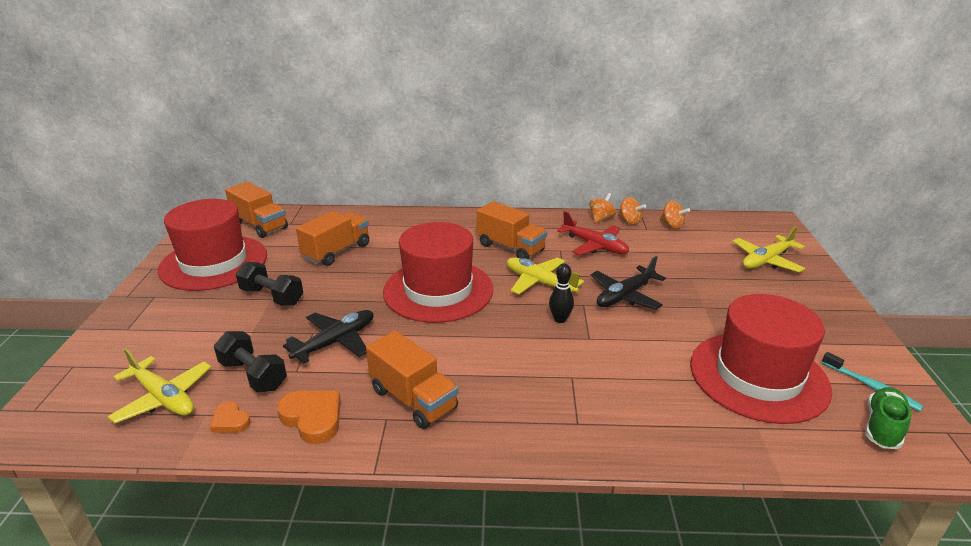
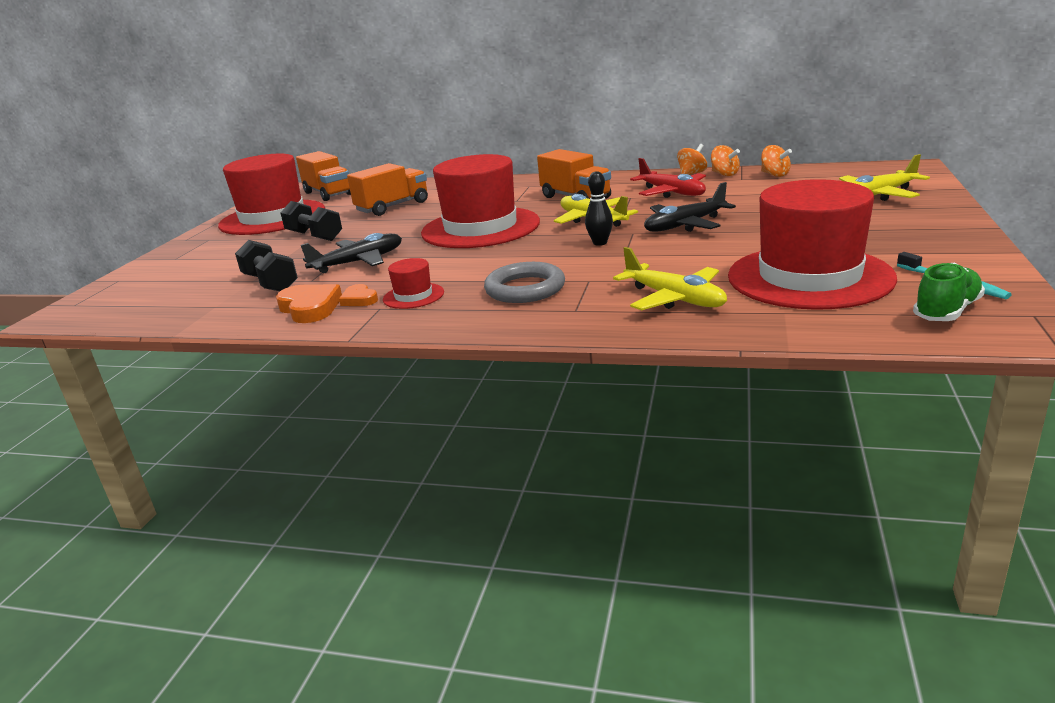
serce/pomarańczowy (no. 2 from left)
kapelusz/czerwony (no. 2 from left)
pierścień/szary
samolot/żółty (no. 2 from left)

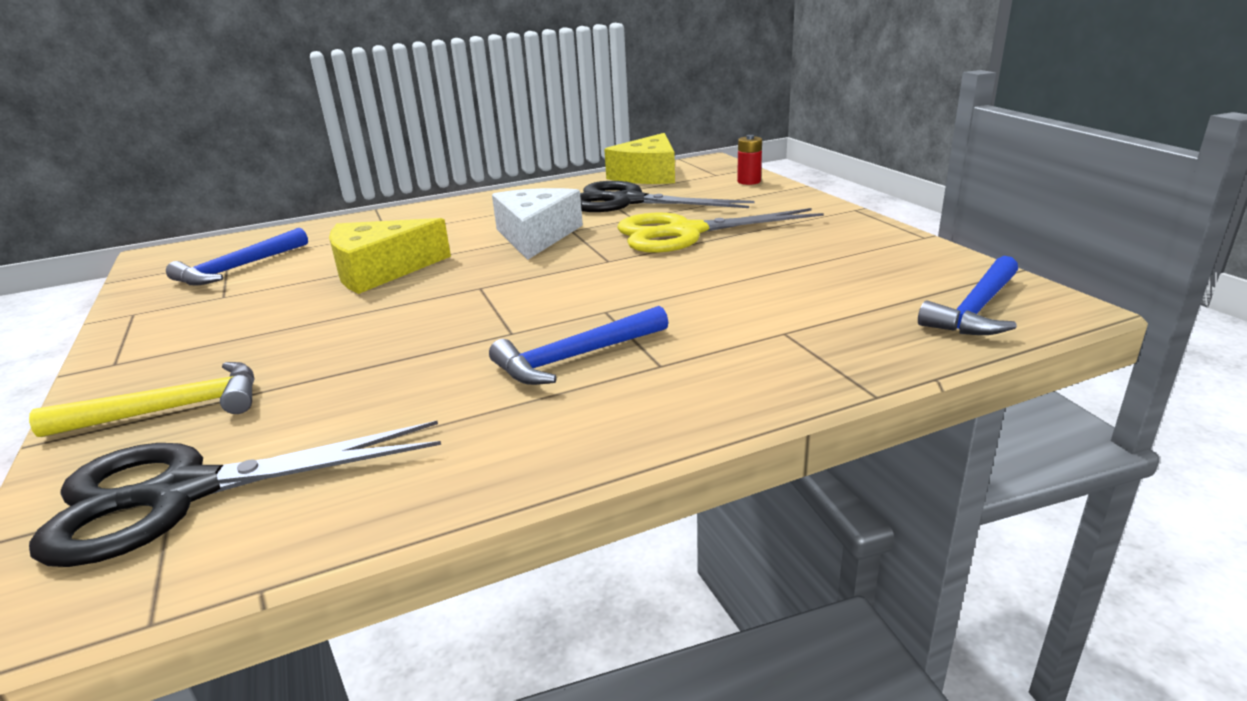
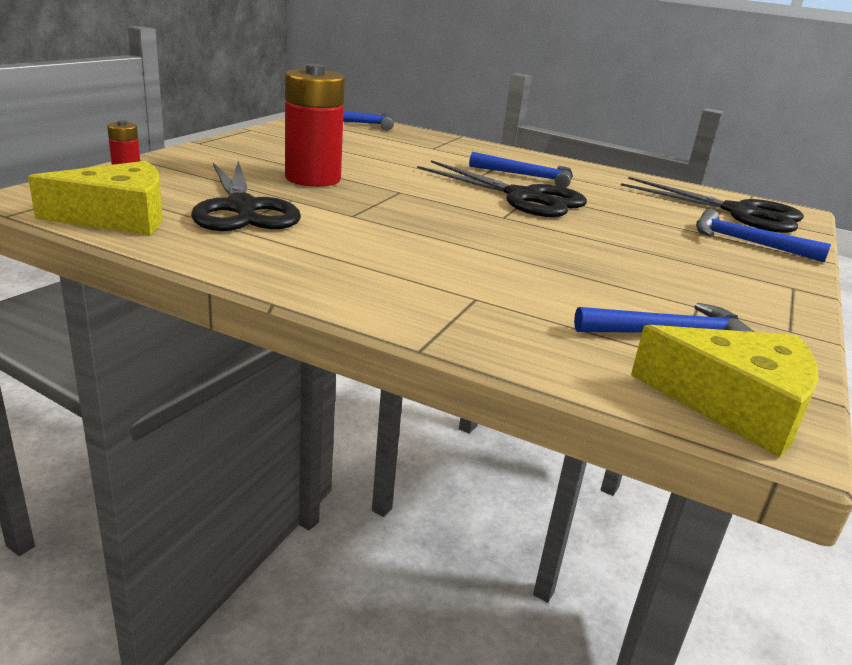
bateria/czerwony (no. 2 from left)
nożyczki/czarny (no. 2 from left)
ser/żółty (no. 2 from left)
młotek/niebieski (no. 4 from left)
ser/biały

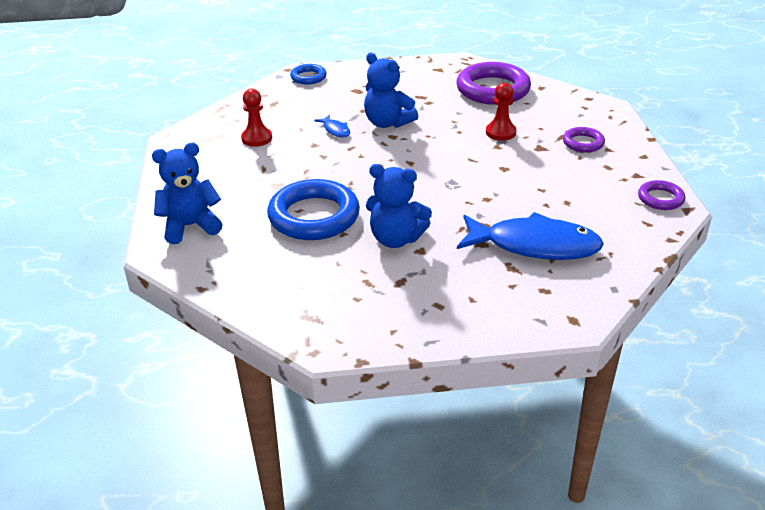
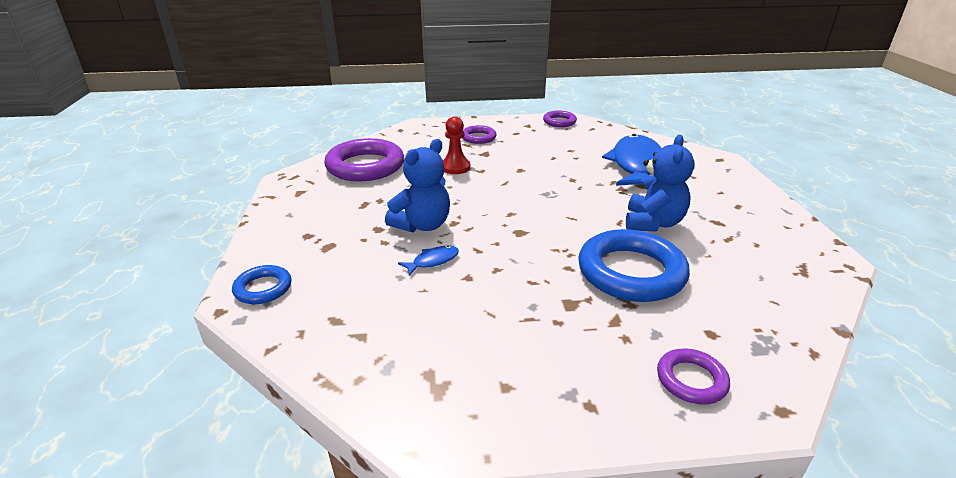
pierścień/fioletowy (no. 4 from left)
pionek/czerwony (no. 1 from left in the first image)

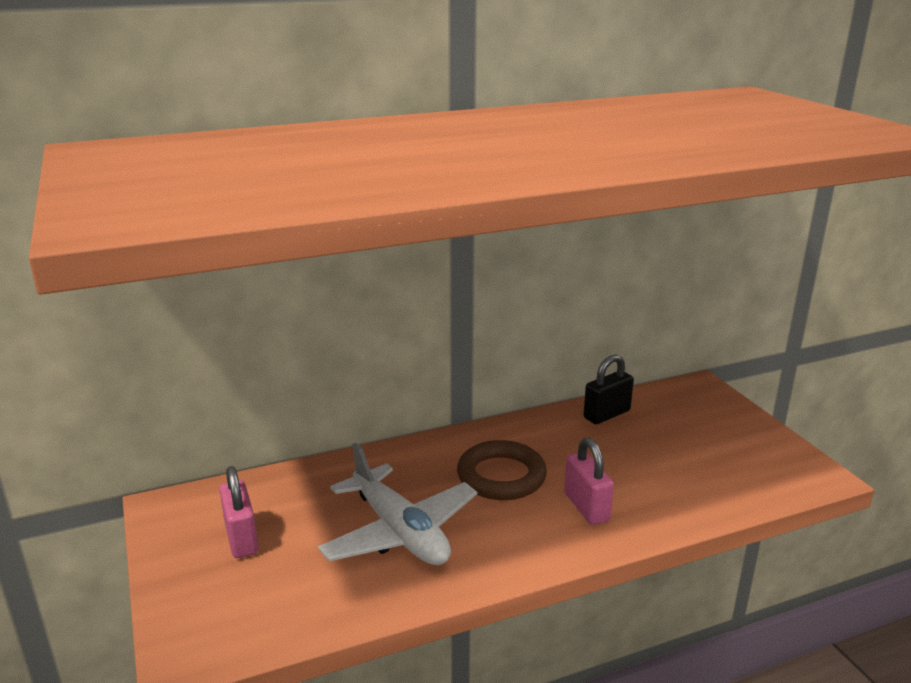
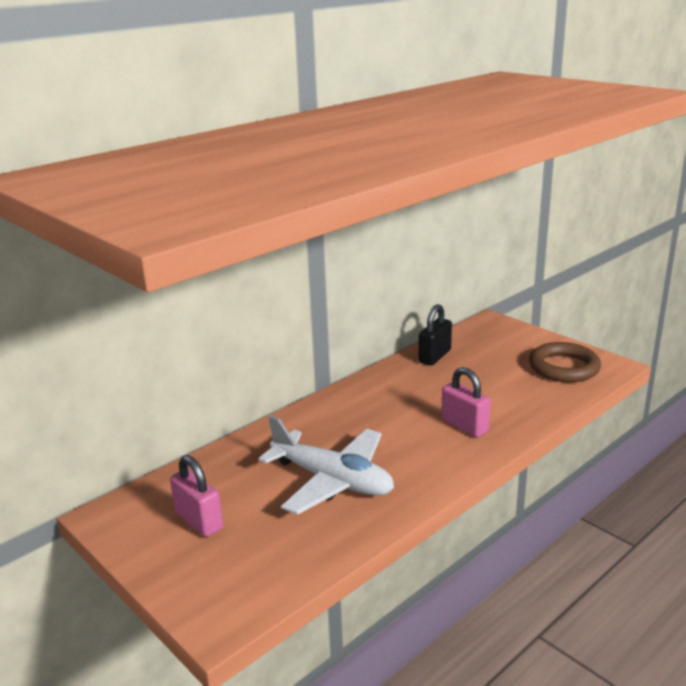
pierścień/brązowy

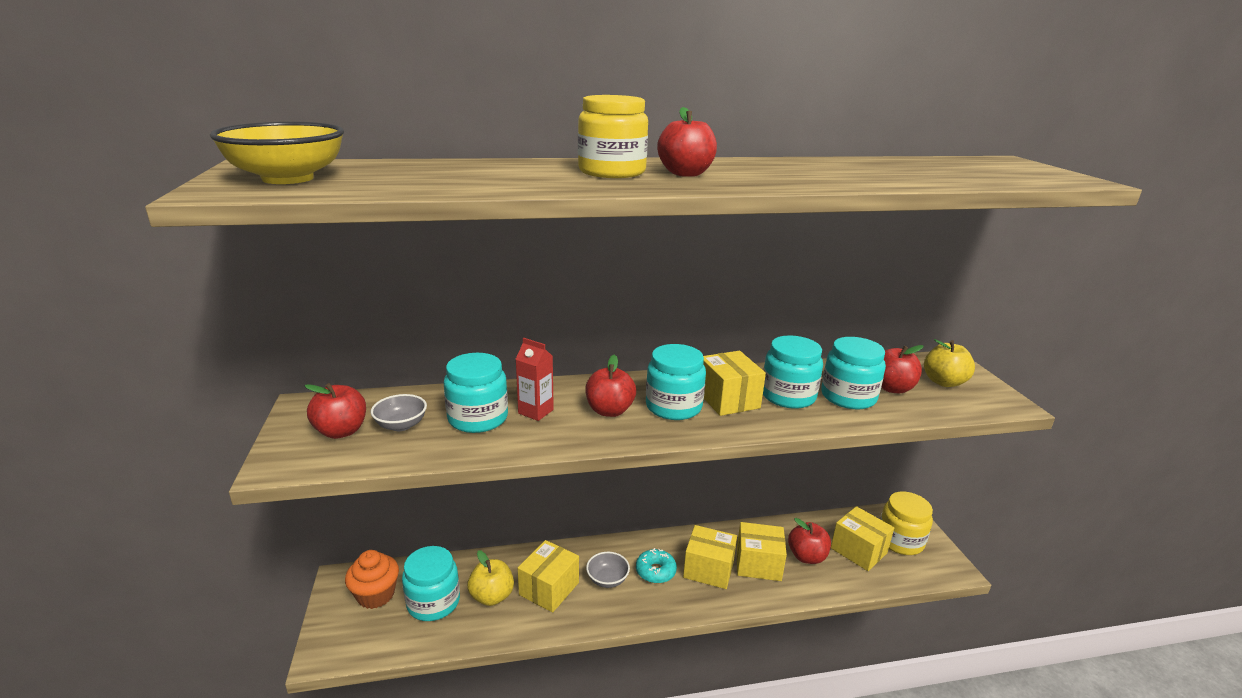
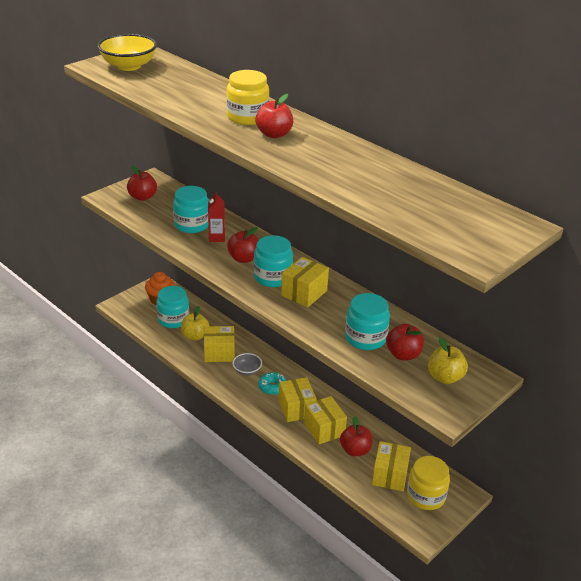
miska/szary (no. 1 from left in the first image)
słoik/turkusowy (no. 4 from left in the first image)

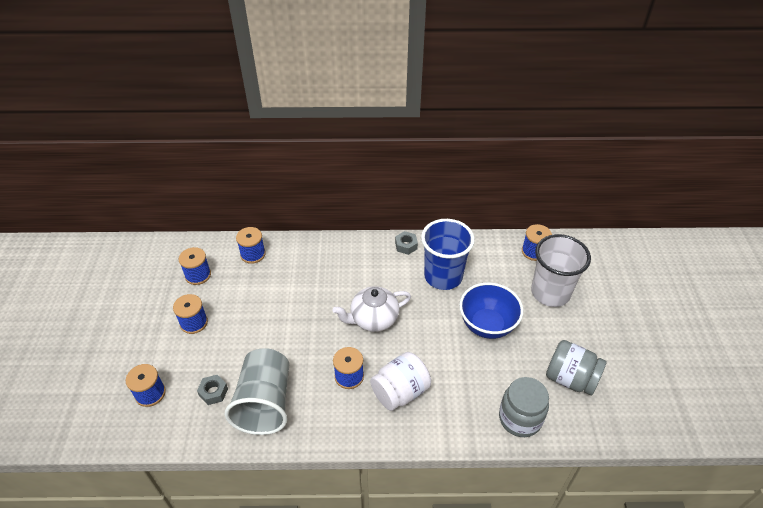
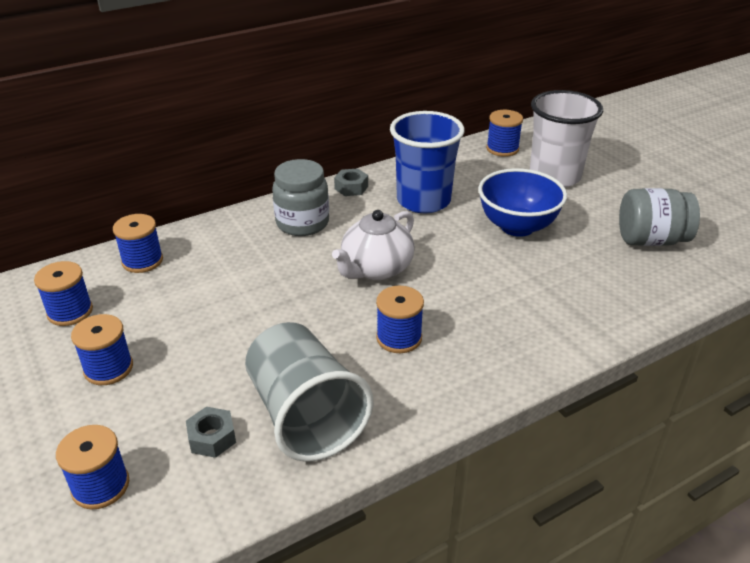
słoik/szary (no. 1 from left)
słoik/biały

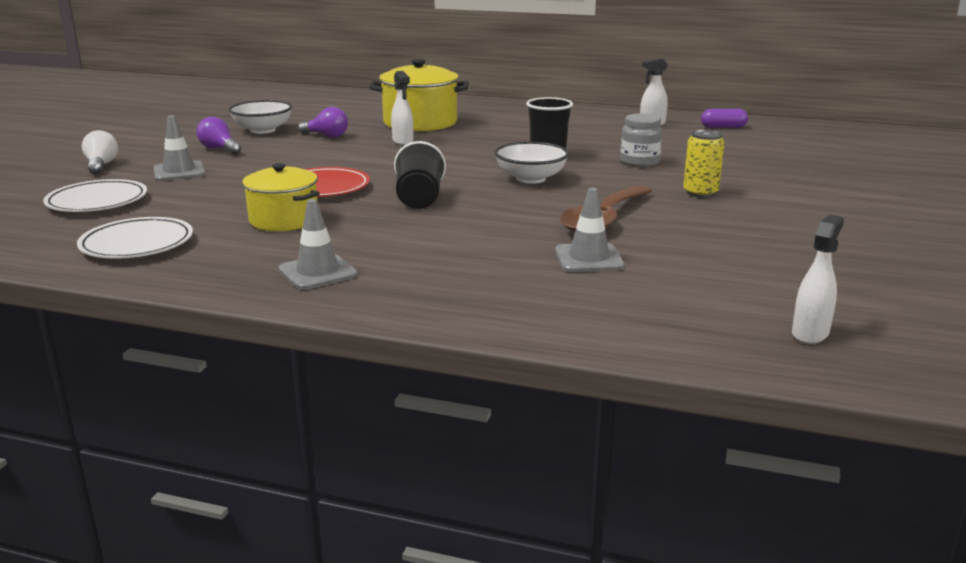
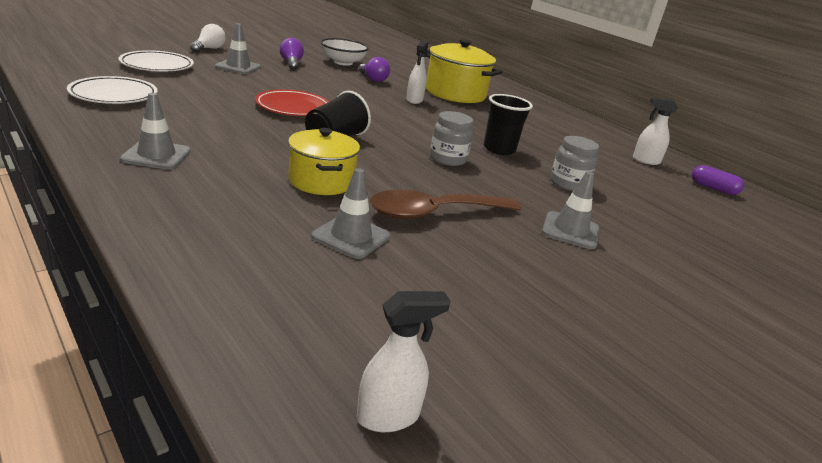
garnek/żółty (no. 1 from left)
słoik/szary (no. 1 from left)
pachołek/szary (no. 4 from left)

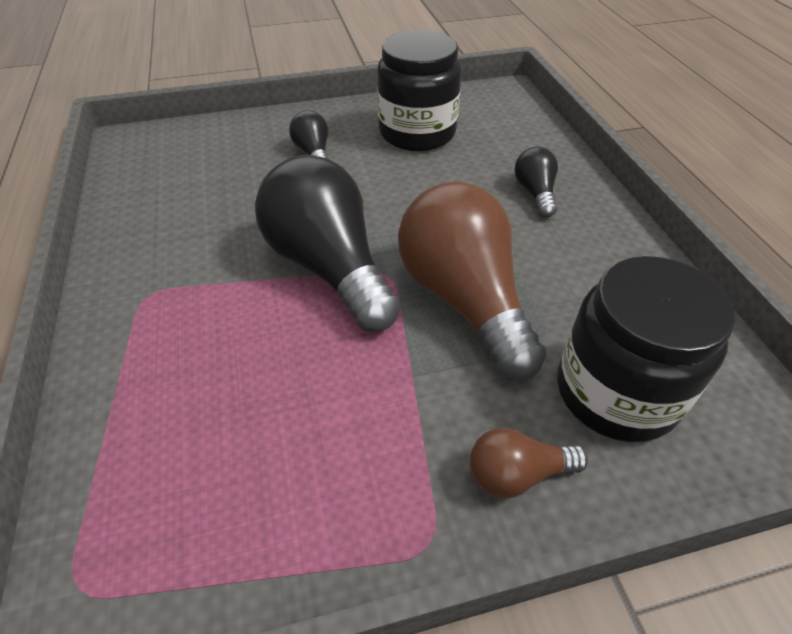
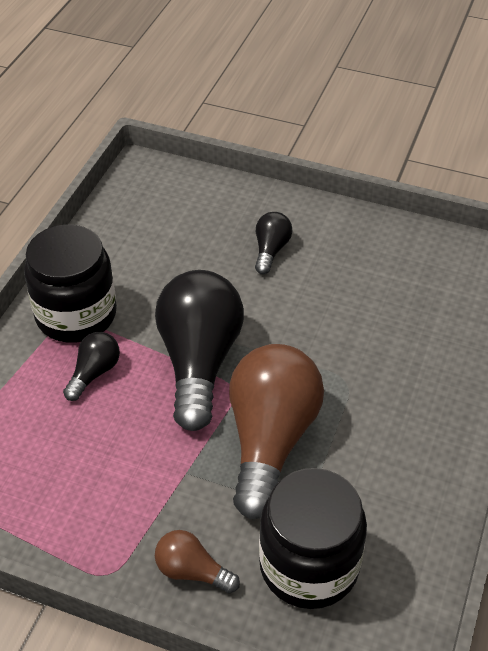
słoik/czarny (no. 1 from left)
żarówka/czarny (no. 1 from left)

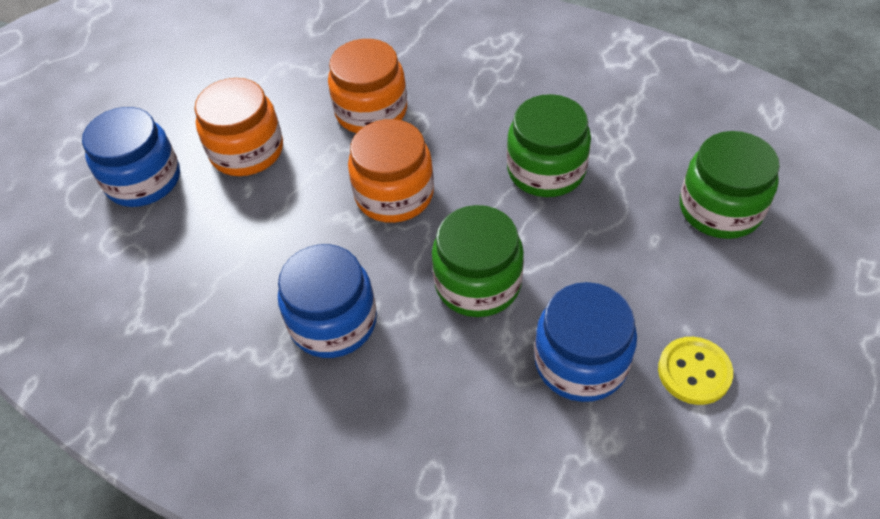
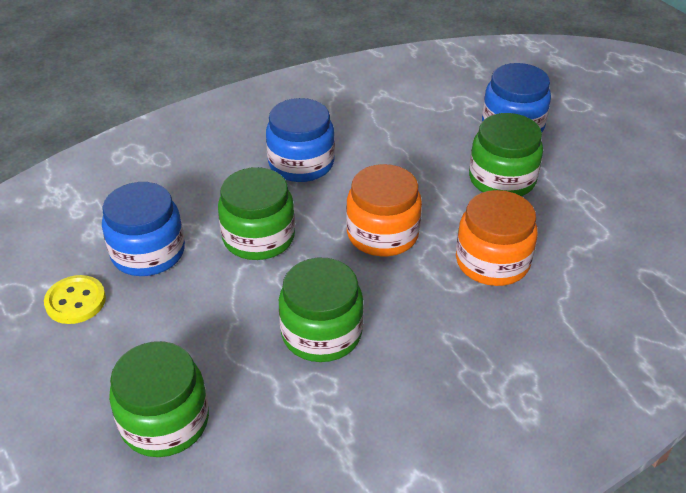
słoik/zielony (no. 4 from left)

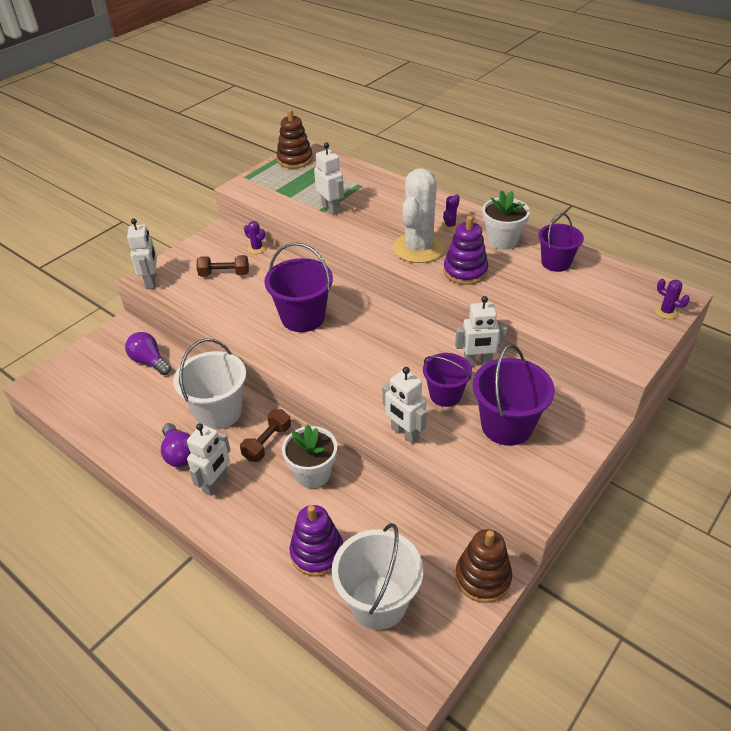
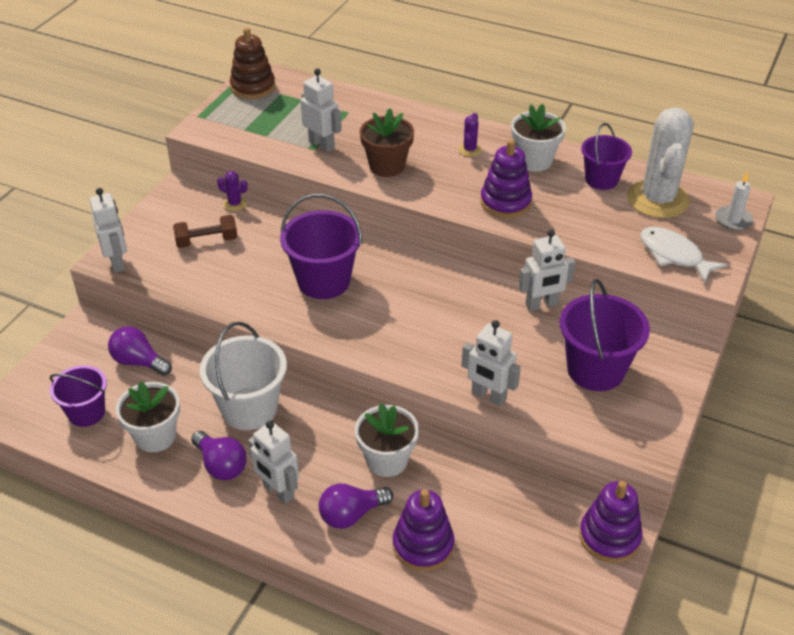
wiadro/fioletowy (no. 1 from left)
doniczka/biały (no. 1 from left)
robot/biały (no. 2 from left)
żarówka/fioletowy (no. 3 from left)
doniczka/brązowy
zabawka nakładanka/fioletowy (no. 3 from left)
kaktus/biały
ryba/biały
świeca/biały
hantel/brązowy (no. 2 from left in the first image)
wiadro/biały (no. 2 from left in the first image)

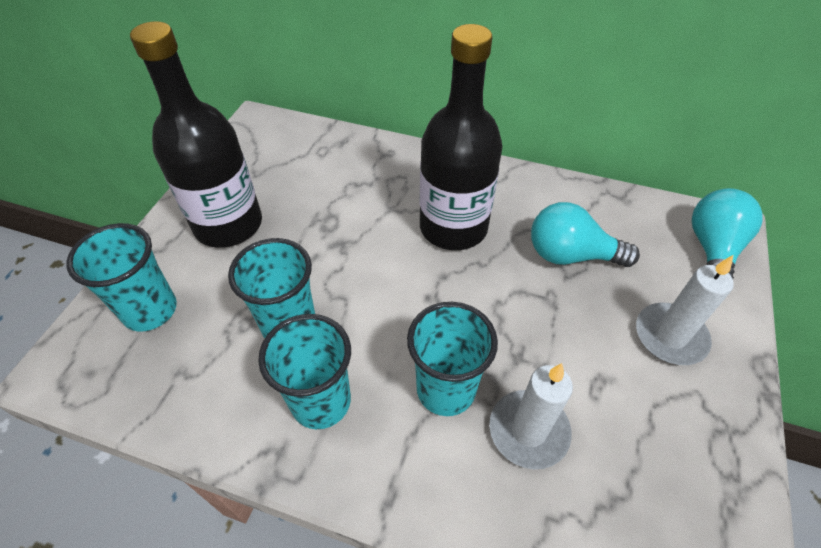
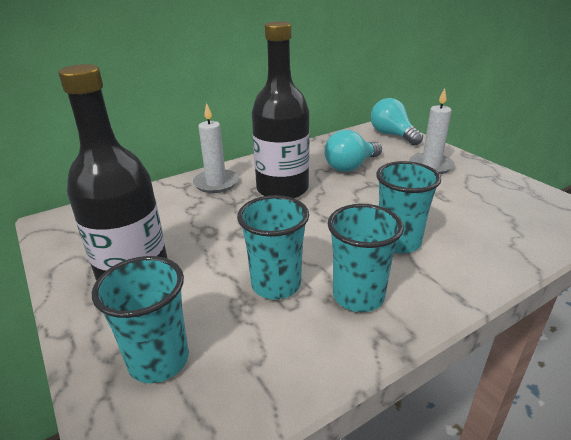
świeca/biały (no. 1 from left)

